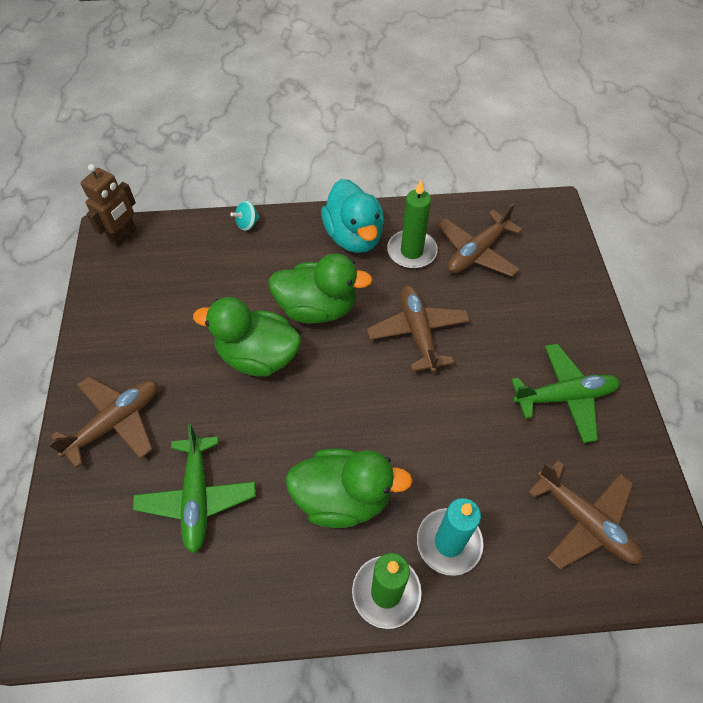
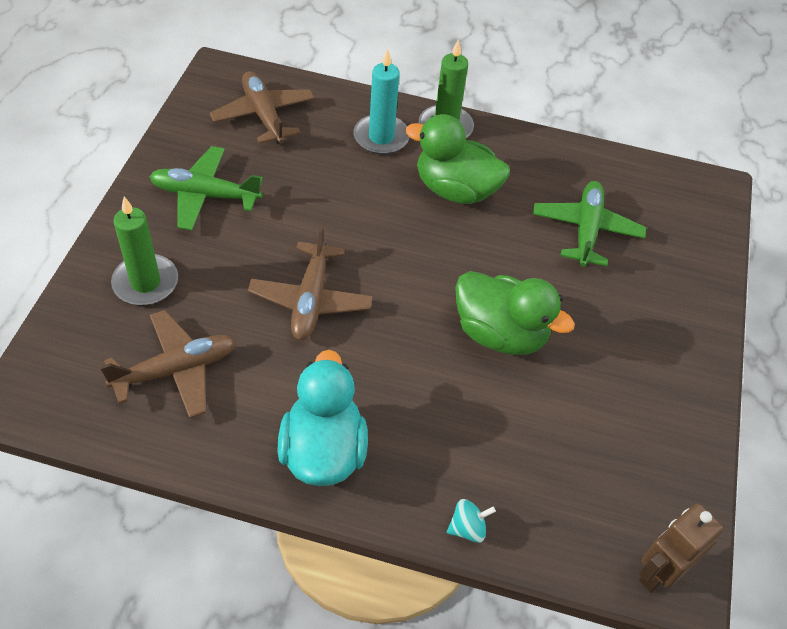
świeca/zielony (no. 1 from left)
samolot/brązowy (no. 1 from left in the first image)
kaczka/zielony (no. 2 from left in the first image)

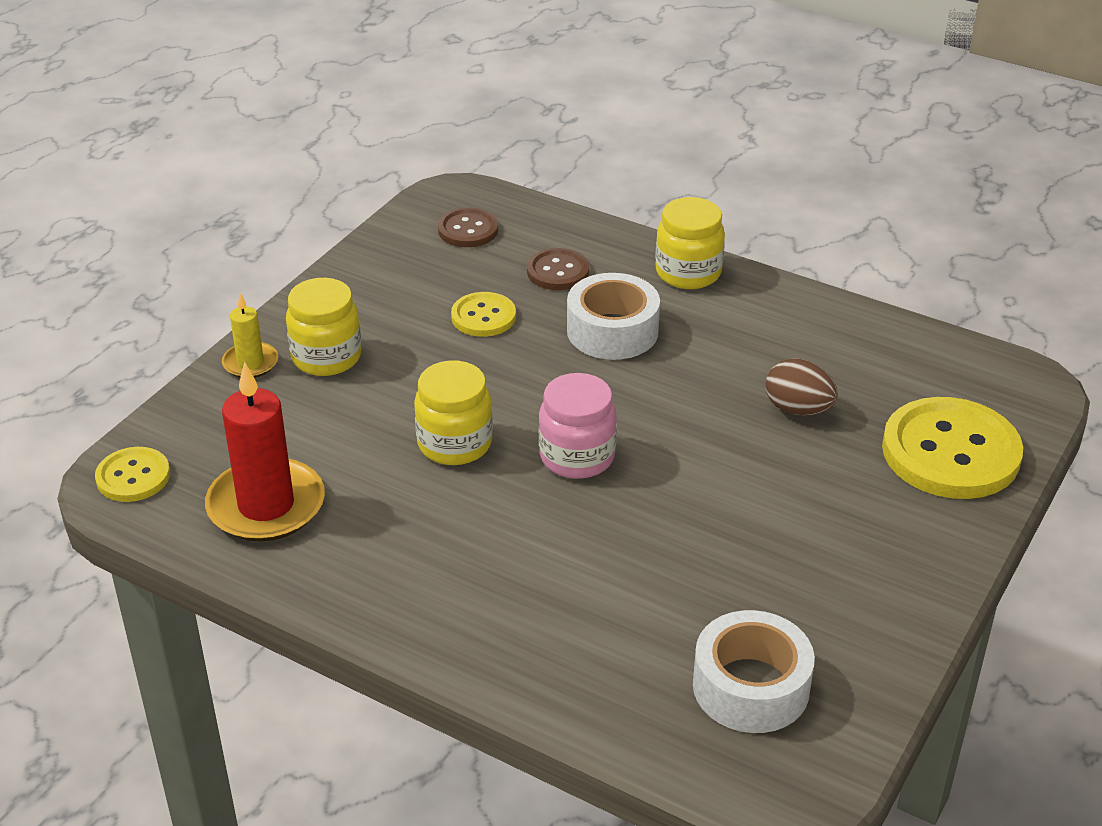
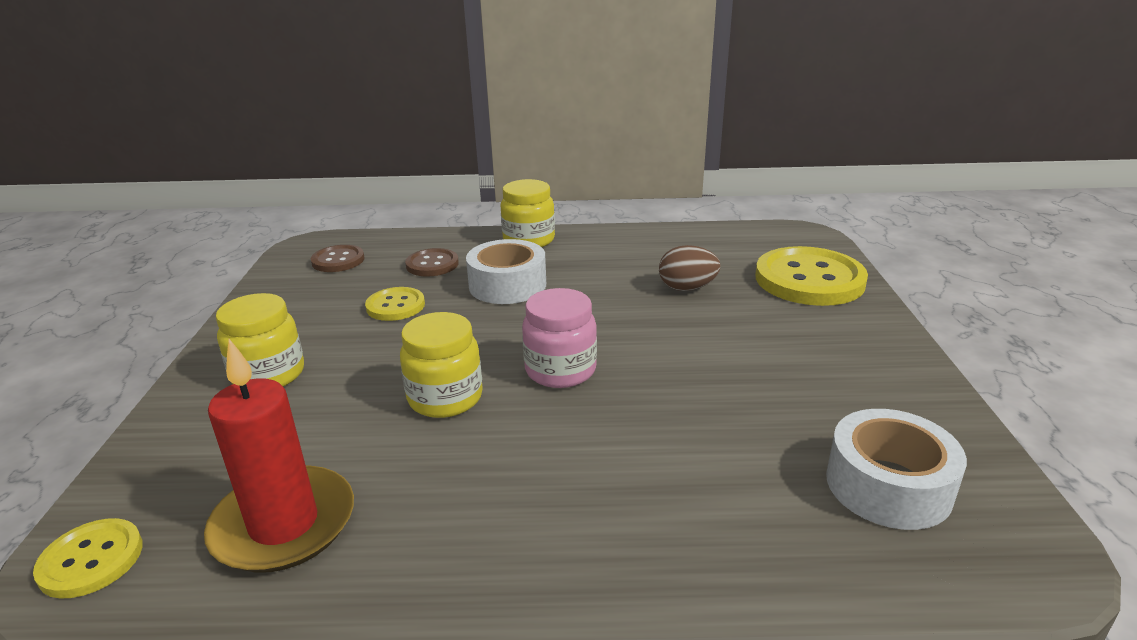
świeca/żółty

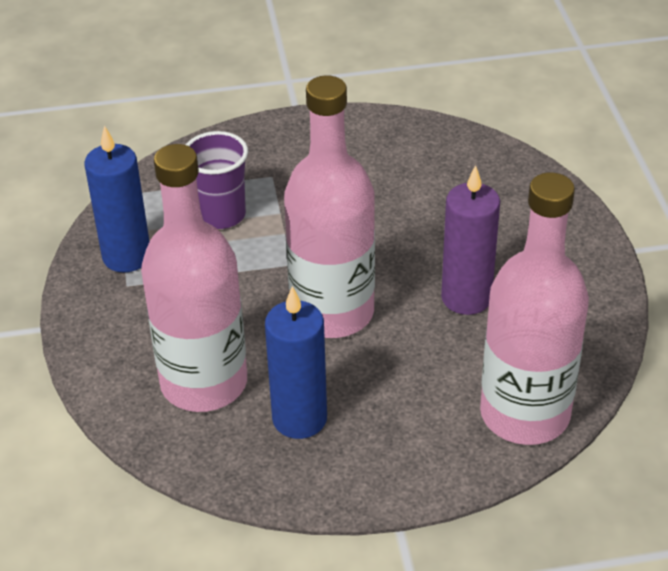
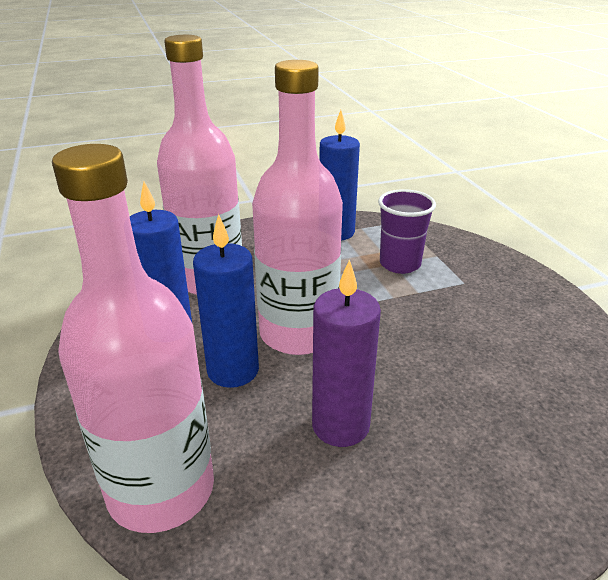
świeca/niebieski (no. 2 from left)

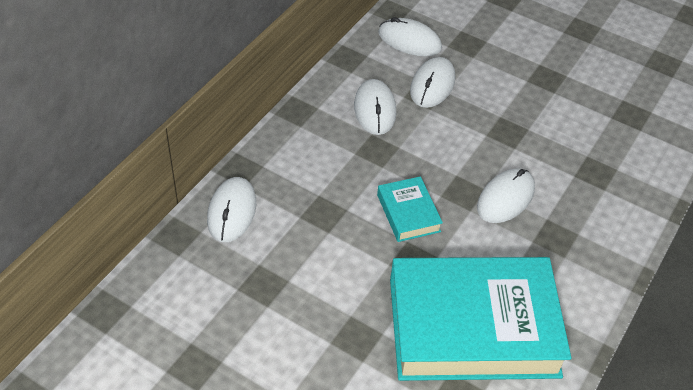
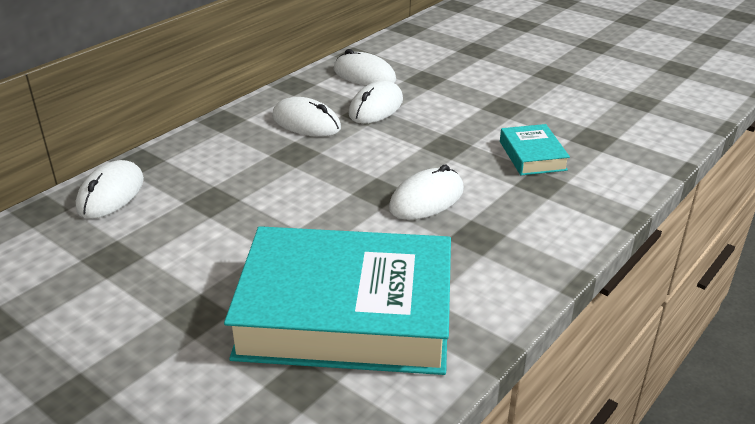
myszka/biały (no. 2 from left)
książka/turkusowy (no. 2 from left)

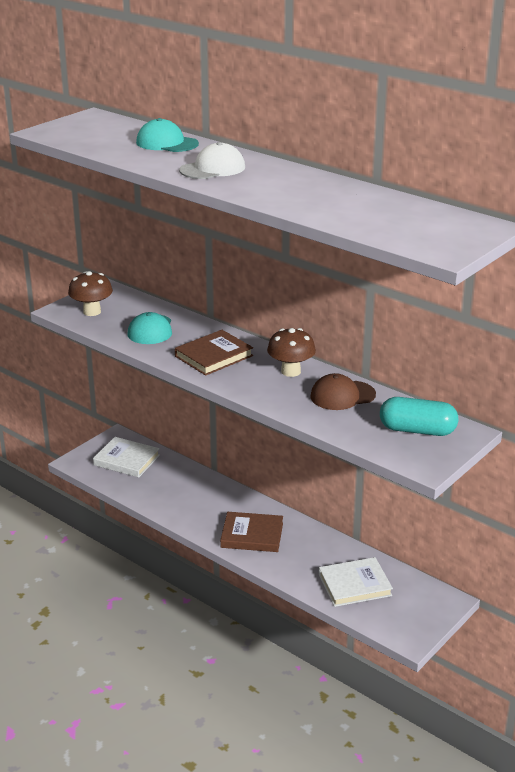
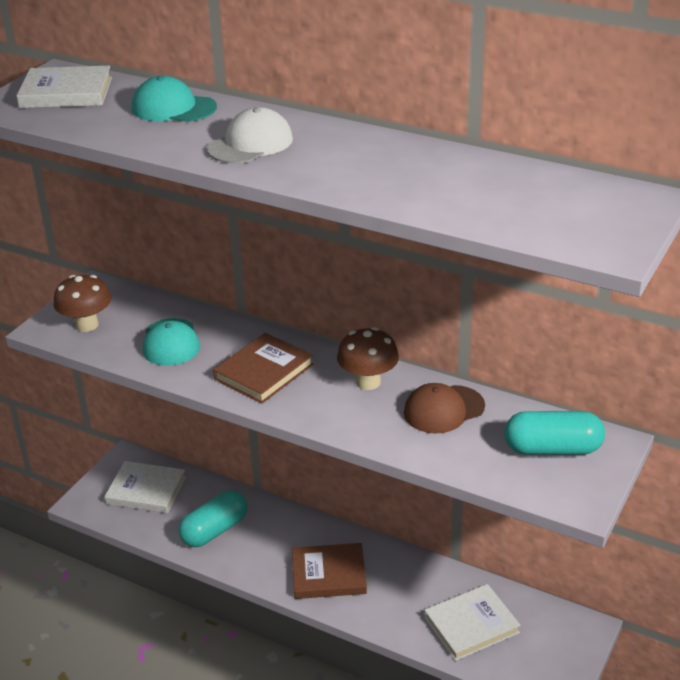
książka/biały (no. 1 from left)
kapsułka/turkusowy (no. 1 from left)

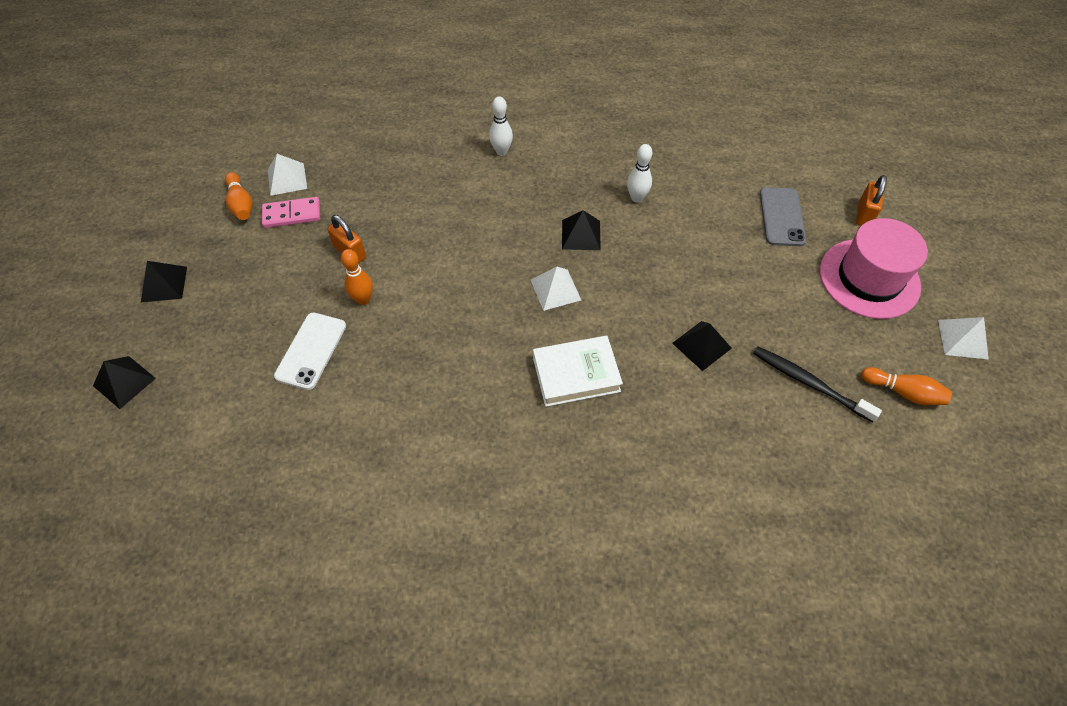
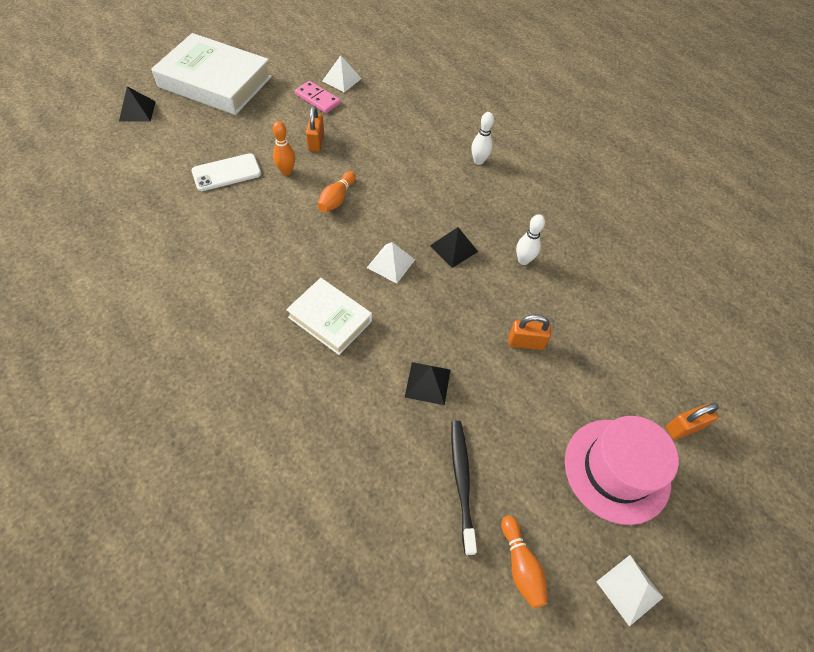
książka/biały (no. 1 from left)
kręgiel/pomarańczowy (no. 2 from left)
kłódka/pomarańczowy (no. 2 from left)
telefon/szary

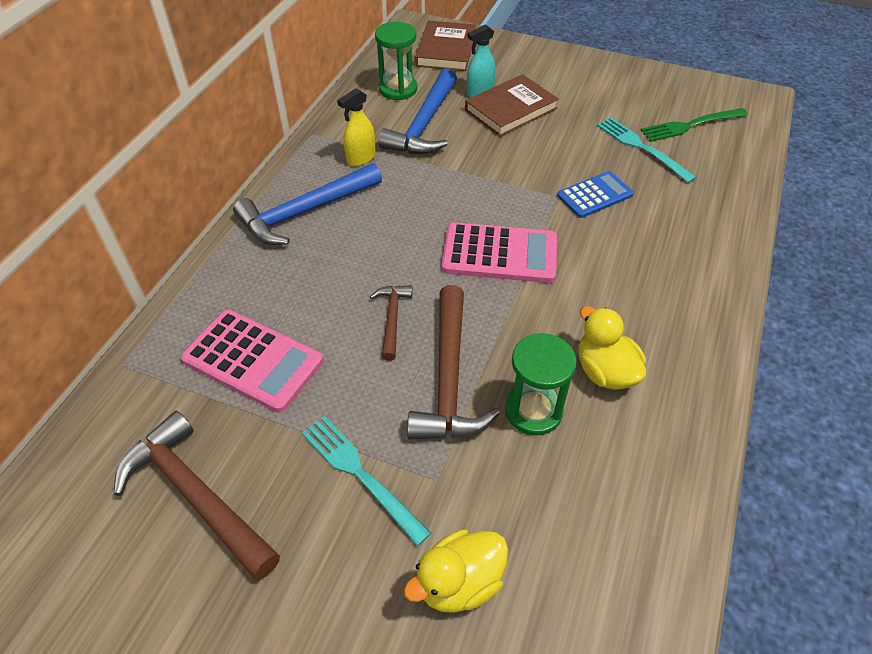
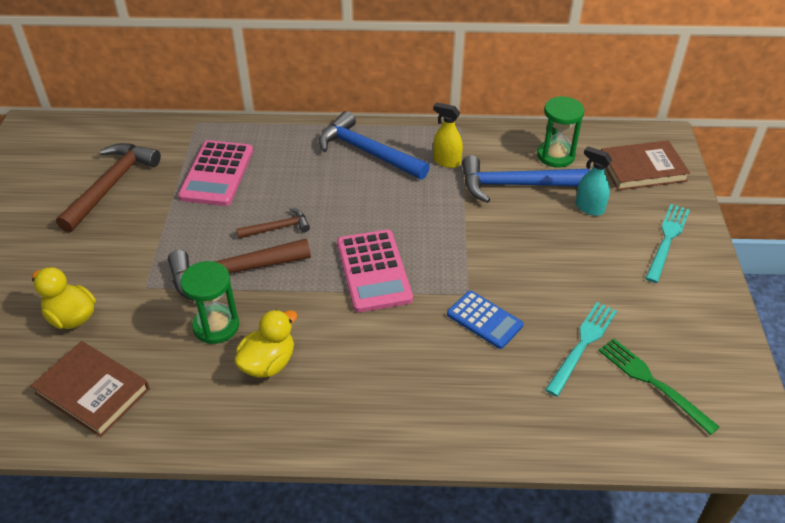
książka/brązowy (no. 1 from left)
widelec/turkusowy (no. 2 from left)

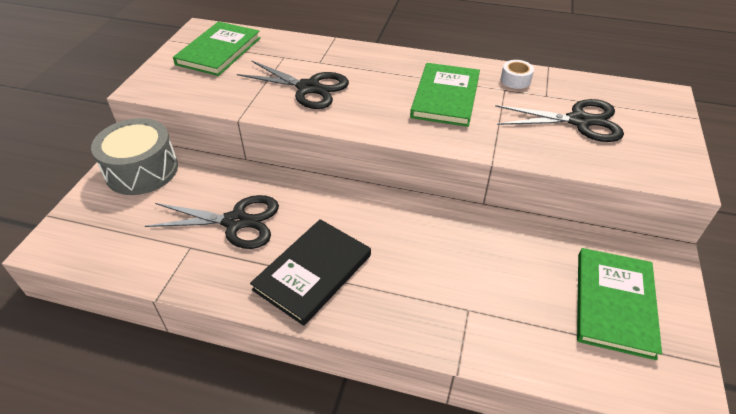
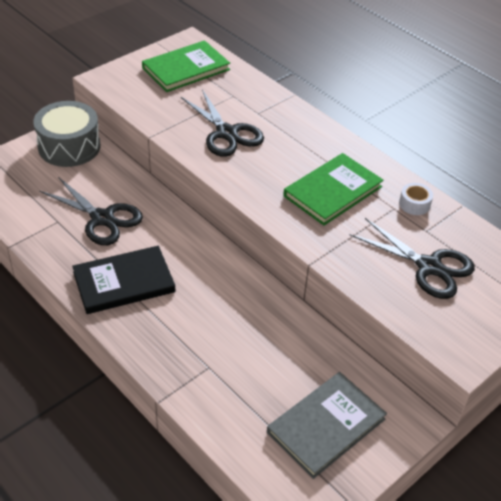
książka/szary

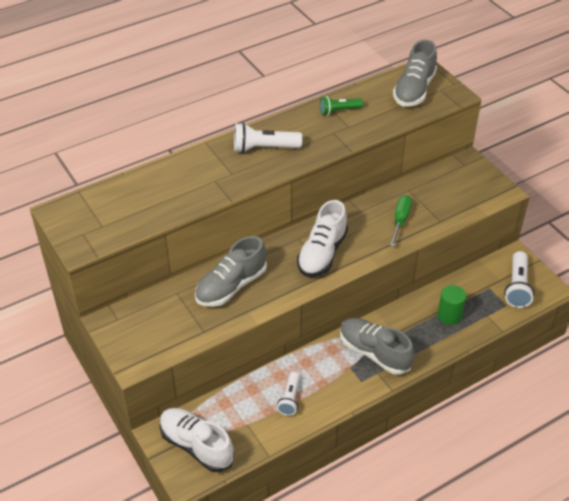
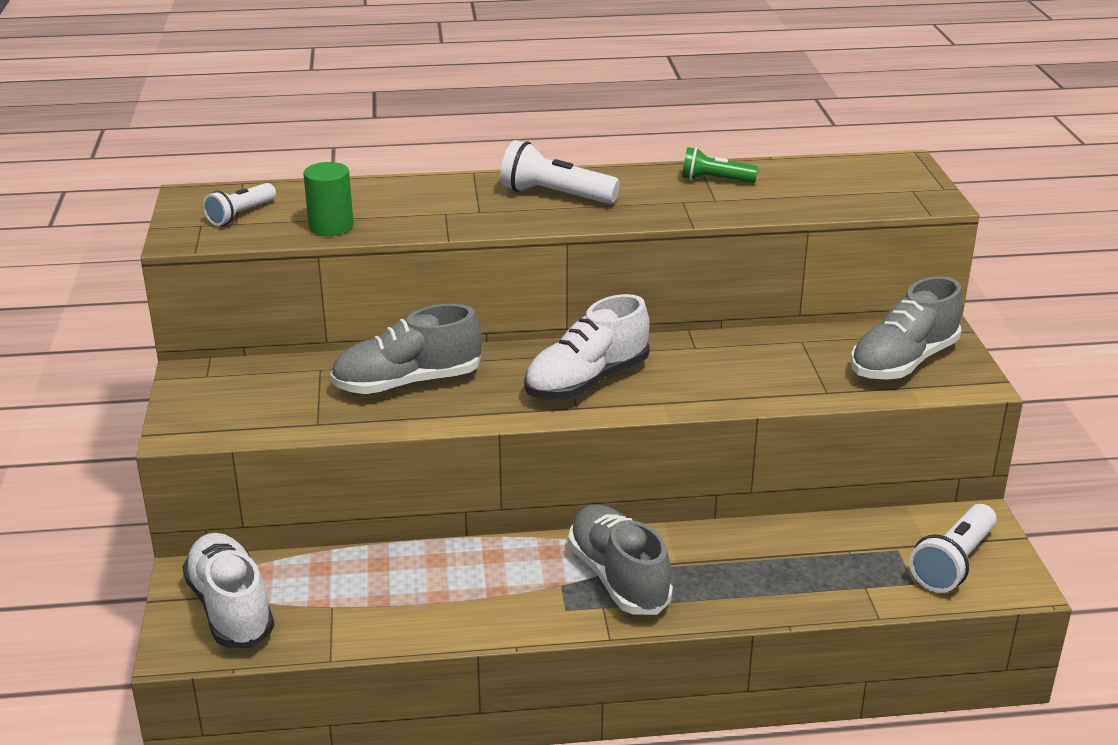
latarka/biały (no. 1 from left)
walec/zielony
but/szary (no. 3 from left)
śrubokręt/zielony

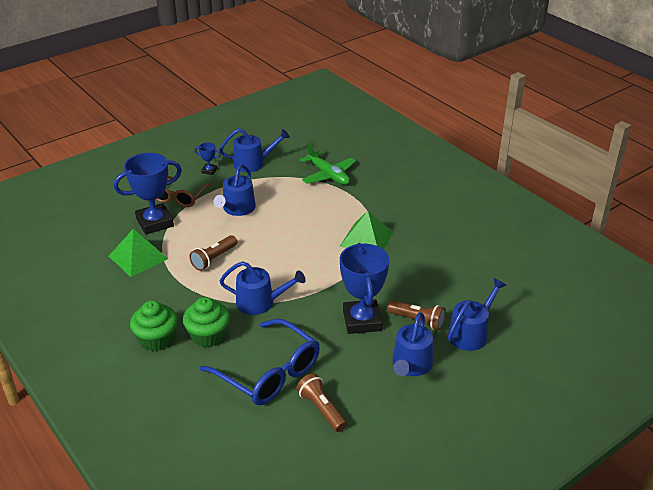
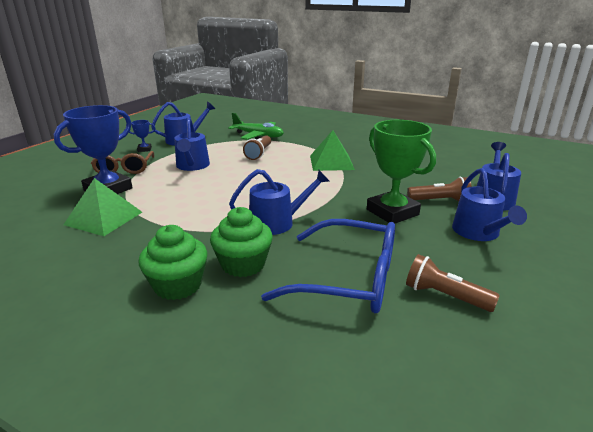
latarka/brązowy (no. 1 from left)
puchar/zielony

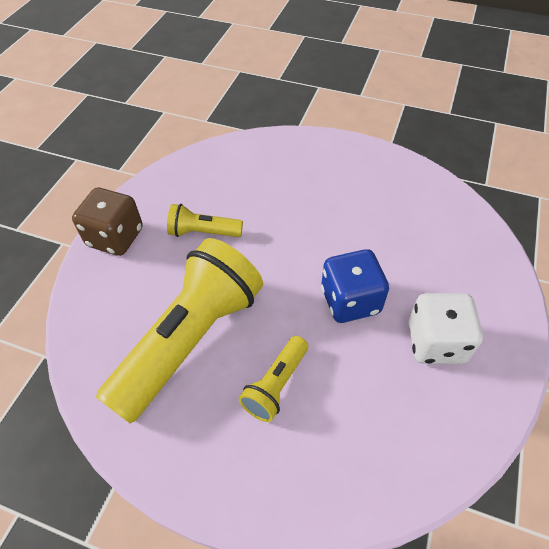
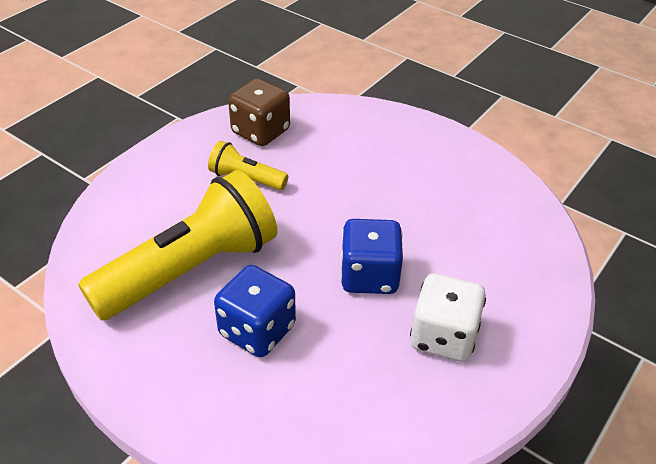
kostka do gry/niebieski (no. 1 from left)
kostka do gry/brązowy

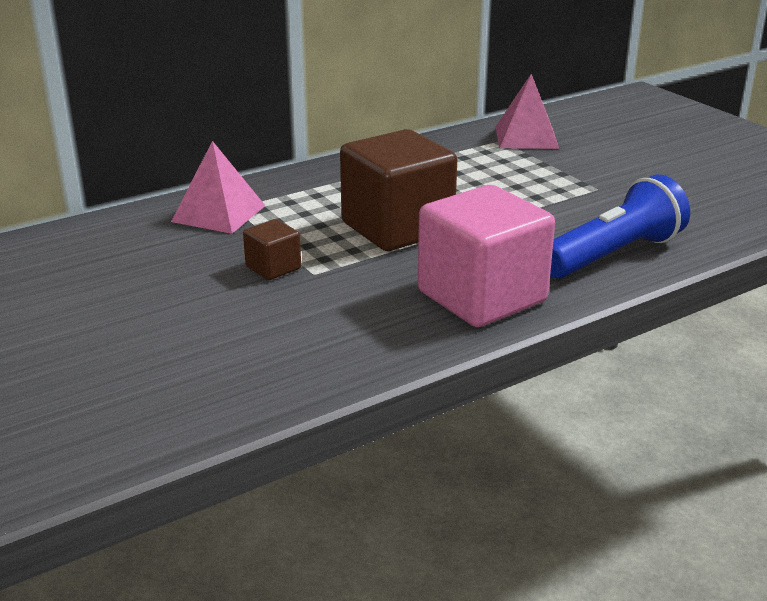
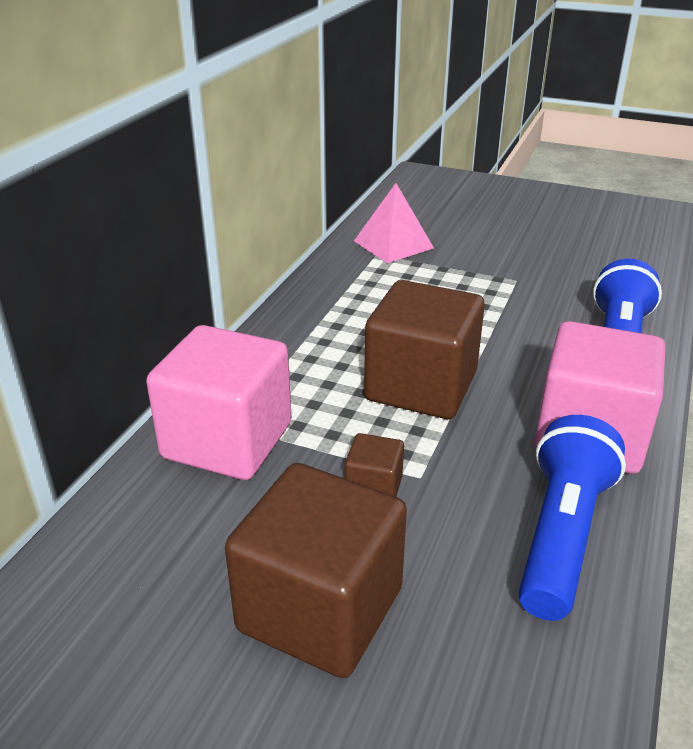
sześcian/różowy (no. 1 from left)
sześcian/brązowy (no. 1 from left)
latarka/niebieski (no. 1 from left)

